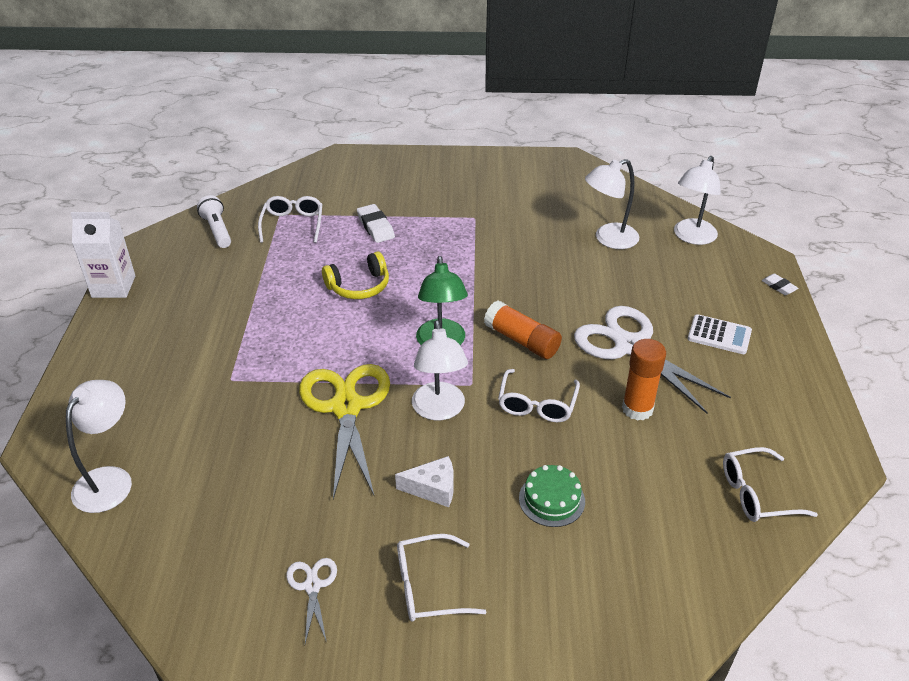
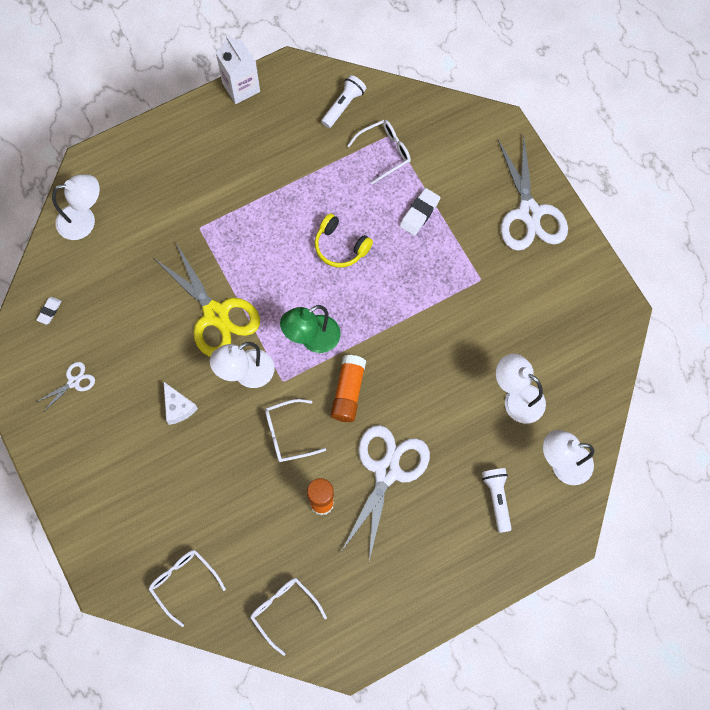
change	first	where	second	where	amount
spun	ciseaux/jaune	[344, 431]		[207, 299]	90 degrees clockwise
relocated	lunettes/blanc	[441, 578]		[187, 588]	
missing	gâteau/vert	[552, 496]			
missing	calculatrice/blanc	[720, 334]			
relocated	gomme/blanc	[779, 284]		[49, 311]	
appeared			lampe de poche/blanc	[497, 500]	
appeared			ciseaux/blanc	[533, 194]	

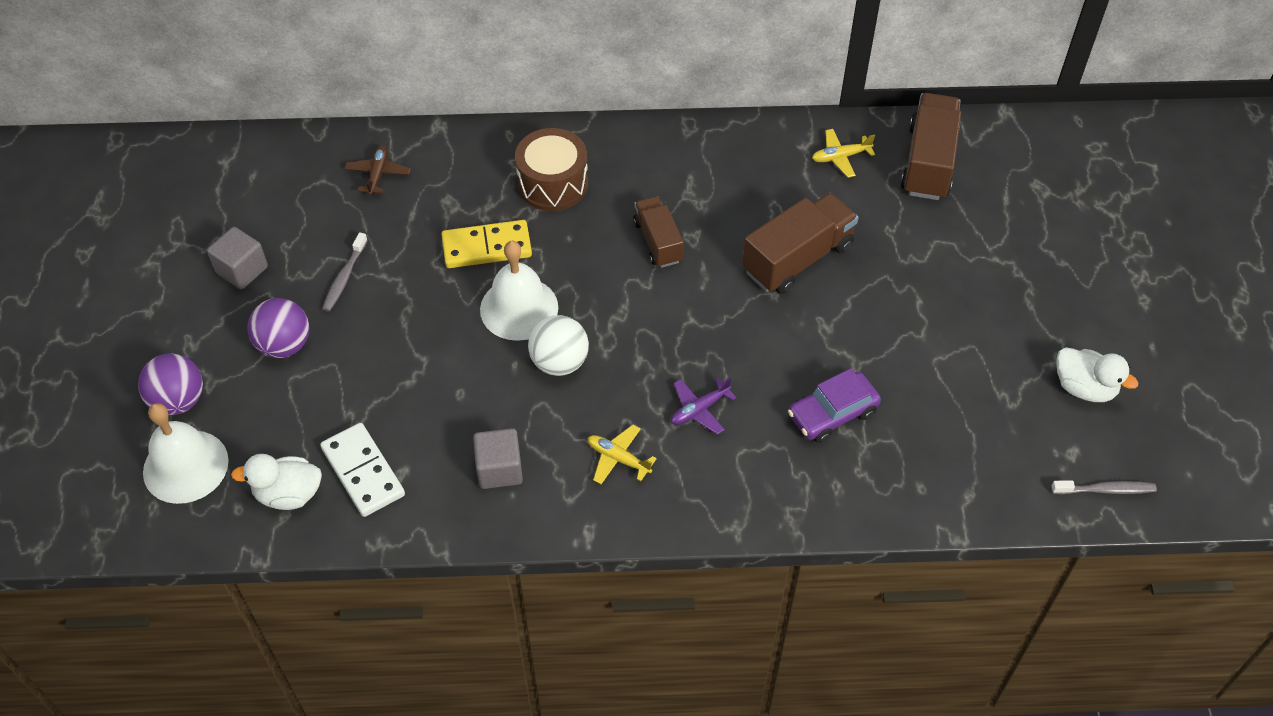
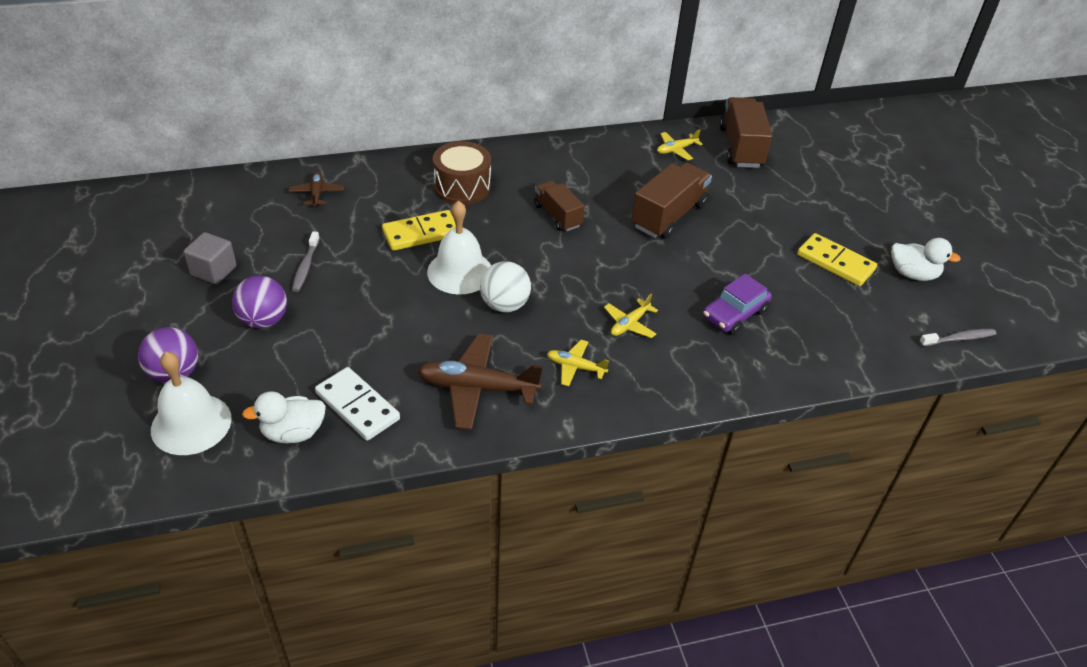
change	first	where	second	where	amount
exchanged	cube/gris	[498, 458]	avion/marron	[480, 381]	
colour	avion/violet	[704, 406]	avion/jaune	[631, 316]	
appeared			domino/jaune	[837, 259]	

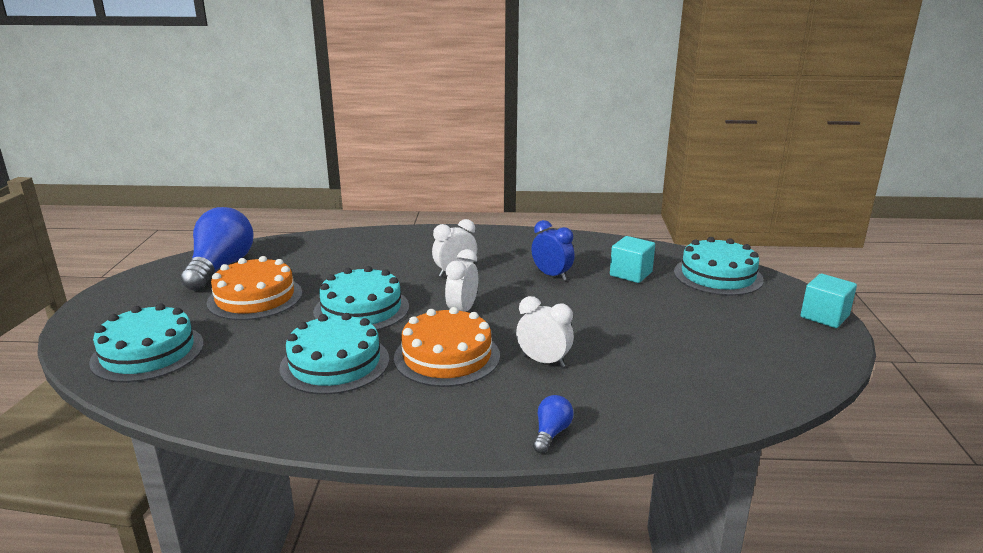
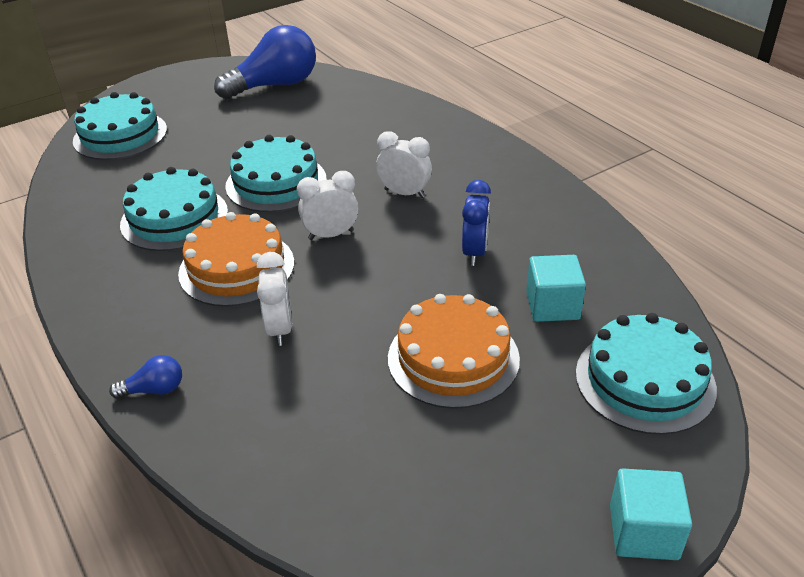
change	first	where	second	where	amount
relocated	gâteau/orange	[254, 288]		[454, 351]	

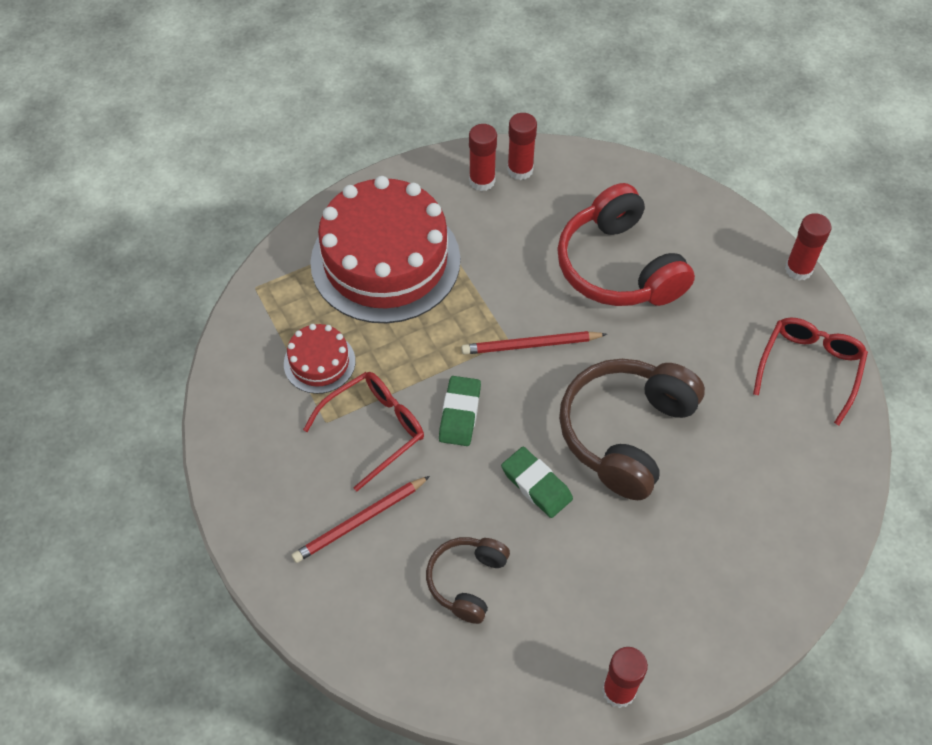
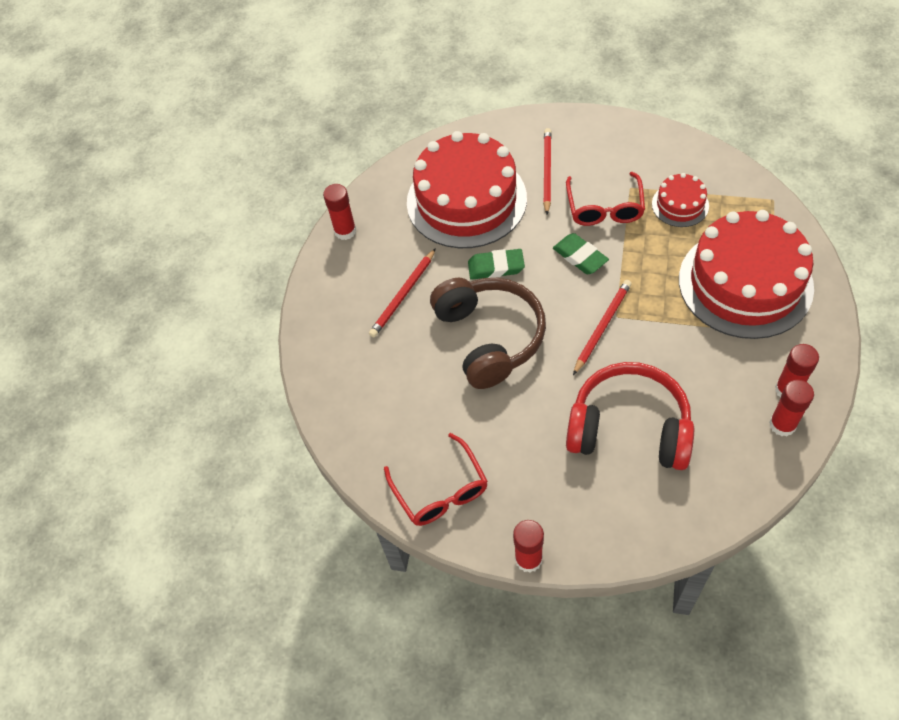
change	first	where	second	where	amount
exchanged	casque audio/marron	[468, 580]	gâteau/rouge	[467, 189]	
appeared			crayon/rouge	[402, 293]	

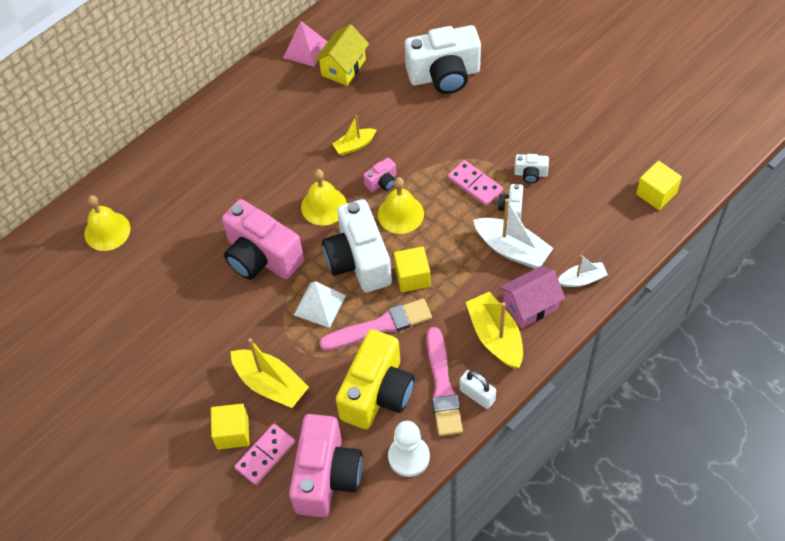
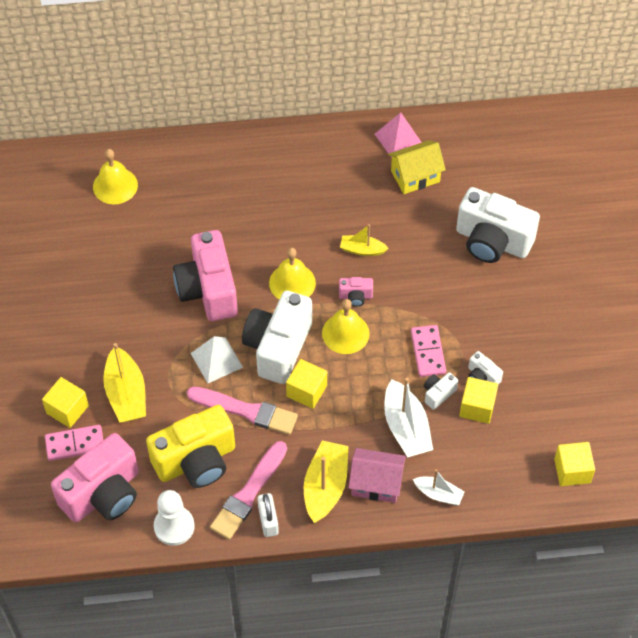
change	first	where	second	where	amount
appeared			cube/jaune	[478, 400]	

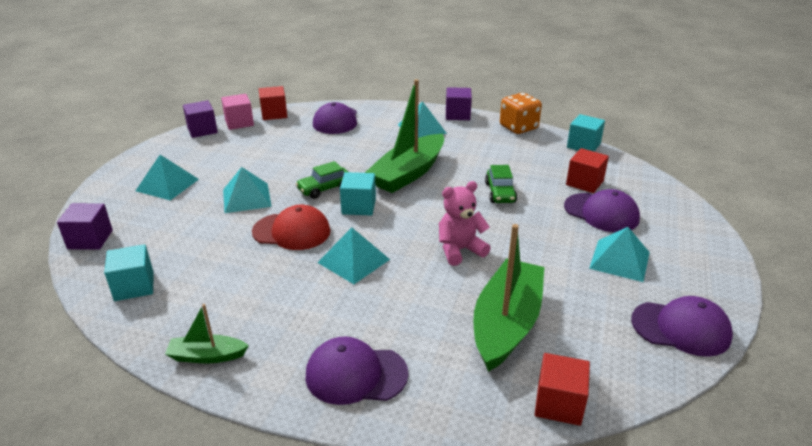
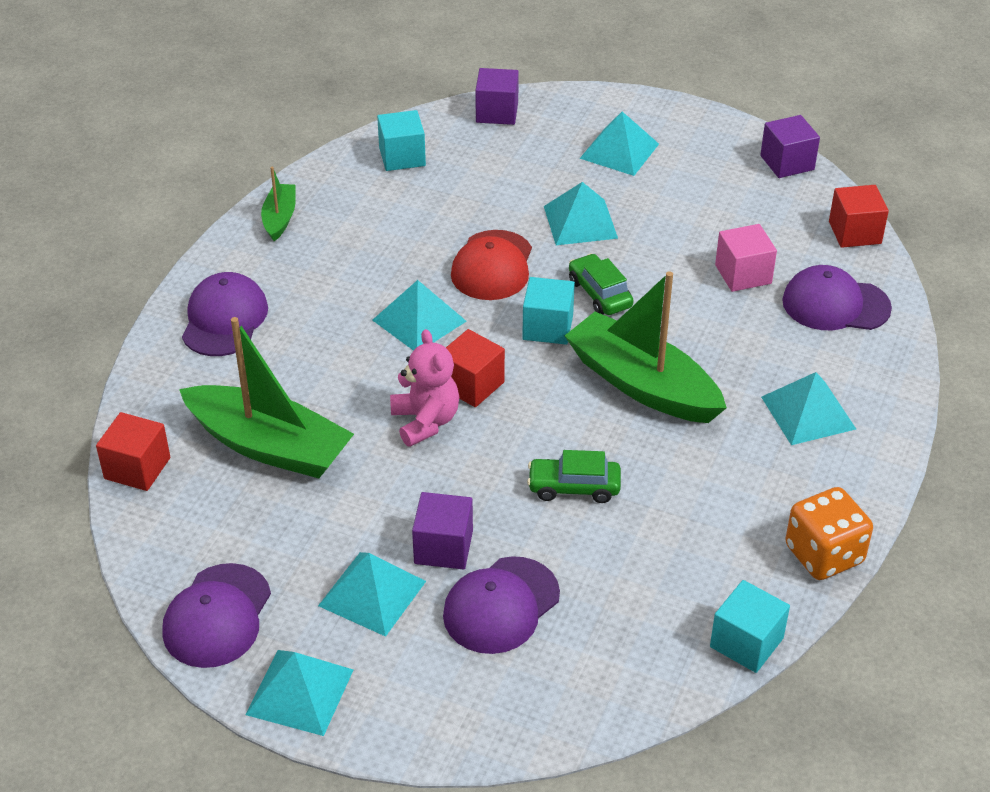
change	first	where	second	where	amount
relocated	cube/rose	[237, 112]		[746, 258]	
relocated	cube/violet	[459, 103]		[442, 531]	
relocated	cube/rouge	[587, 170]		[475, 368]	
appeared			pyramide/turquoise	[299, 693]	

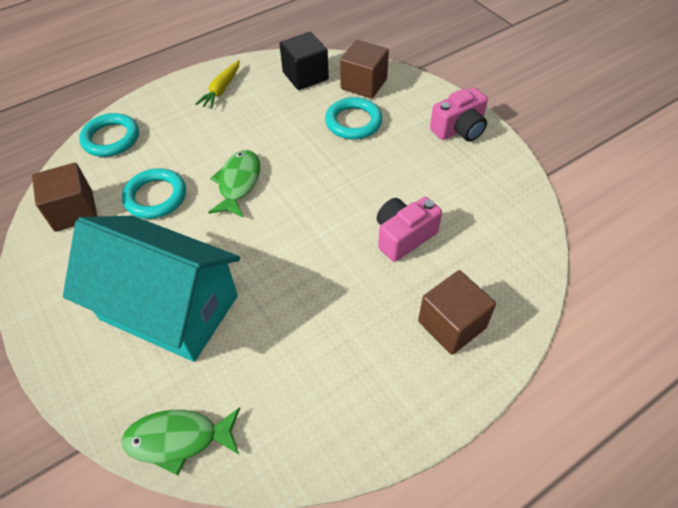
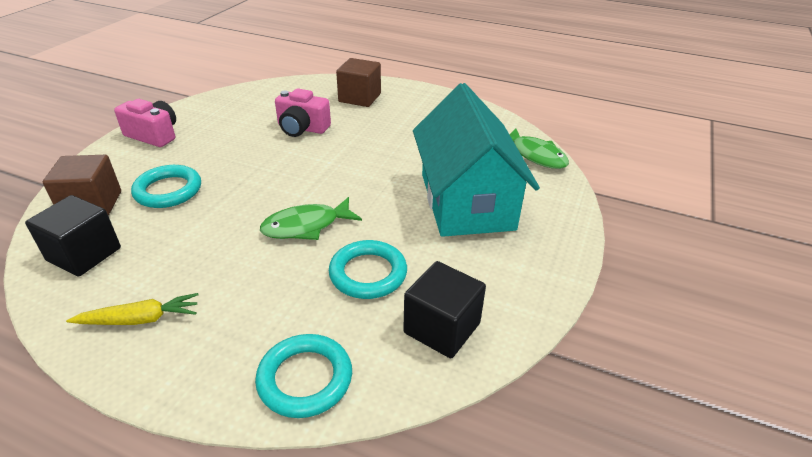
change	first	where	second	where	amount
colour	cube/marron	[65, 197]	cube/noir	[444, 309]	

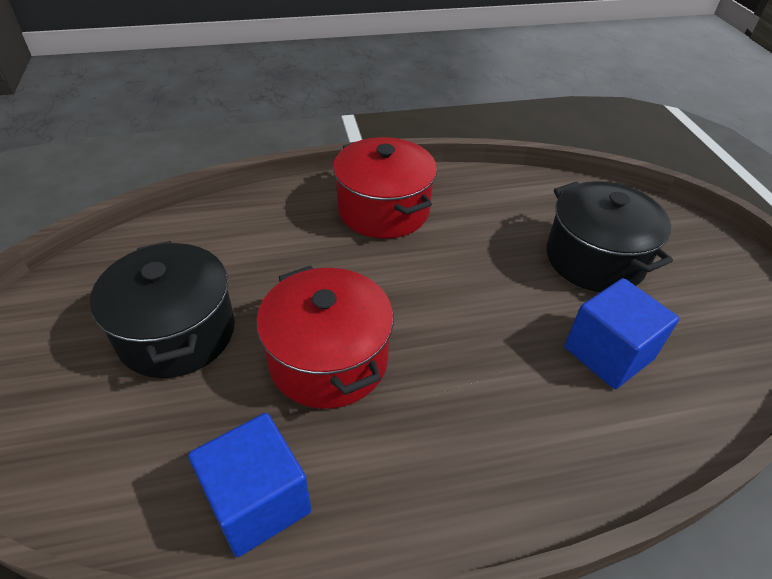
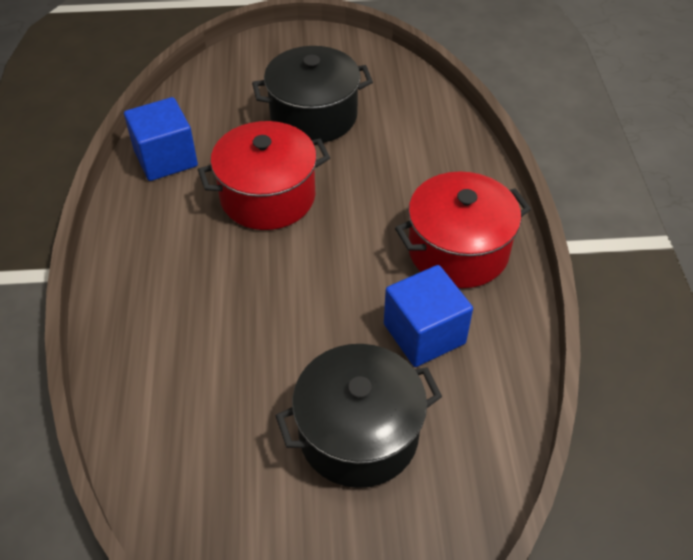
change	first	where	second	where	amount
relocated	cube/bleu	[621, 333]		[428, 316]	

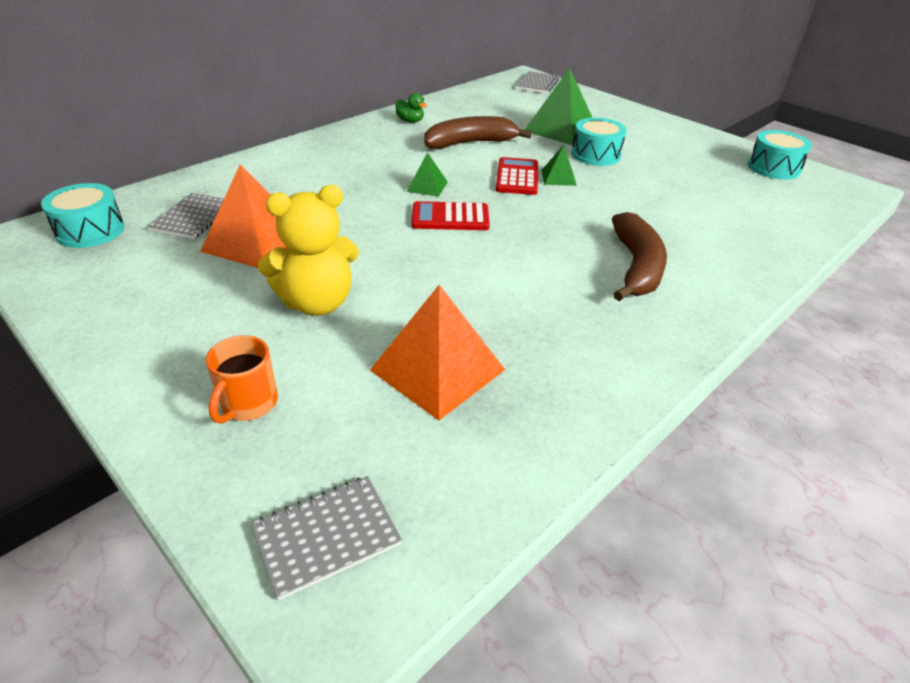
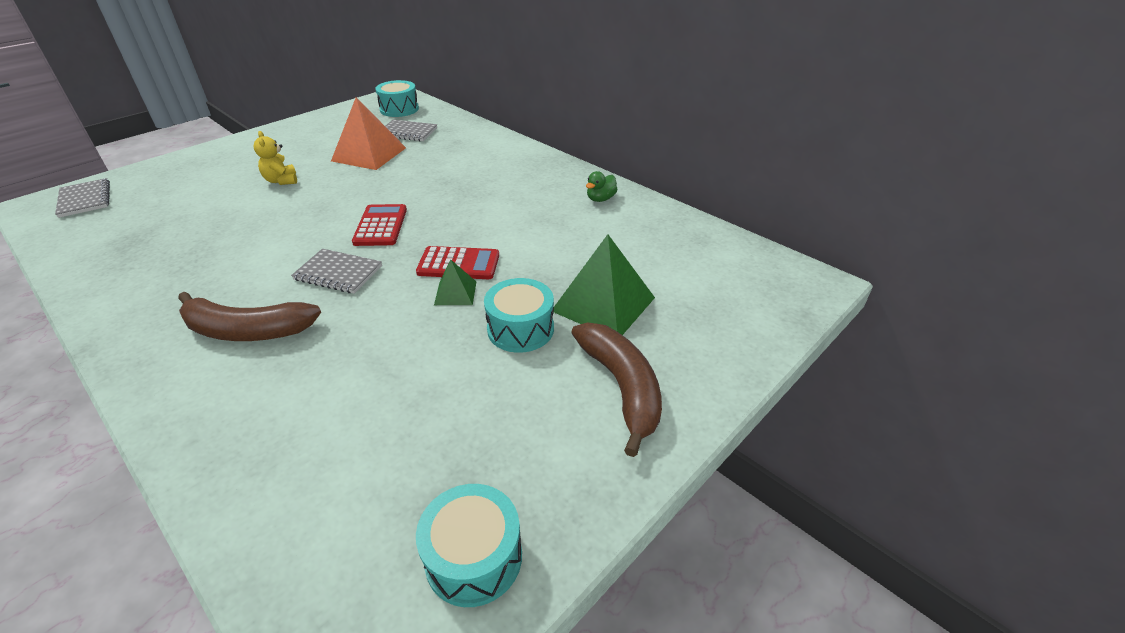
change	first	where	second	where	amount
missing	tasse/orange	[242, 379]			
size	ours en peluche/jaune	[308, 250]		[275, 158]	x0.57
missing	pyramide/orange	[437, 352]			
missing	pyramide/vert	[427, 174]			
relocated	banane/marron	[478, 132]		[616, 390]	
relocated	carnet/gris	[538, 82]		[336, 271]	

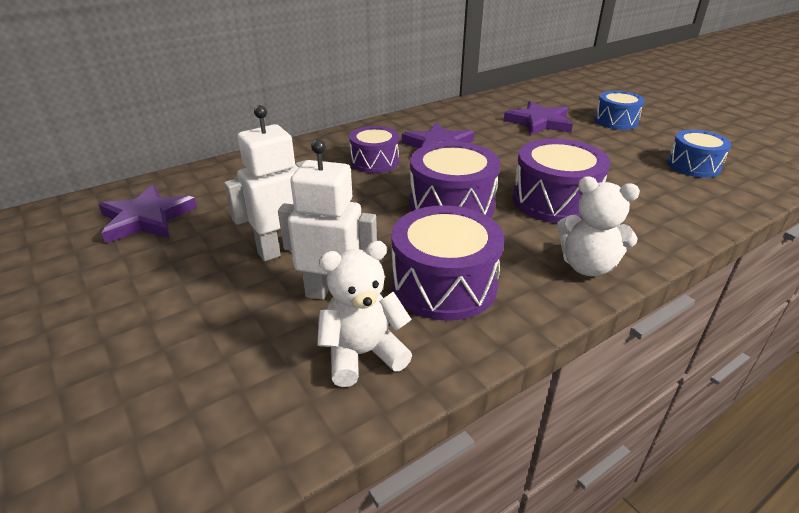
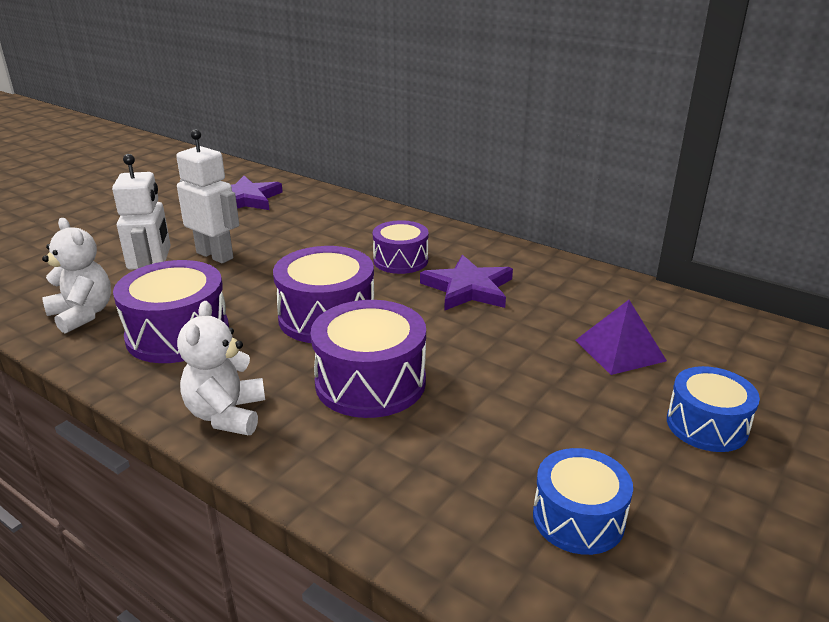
change	first	where	second	where	amount
exchanged	étoile/violet	[538, 118]	pyramide/violet	[621, 337]	

